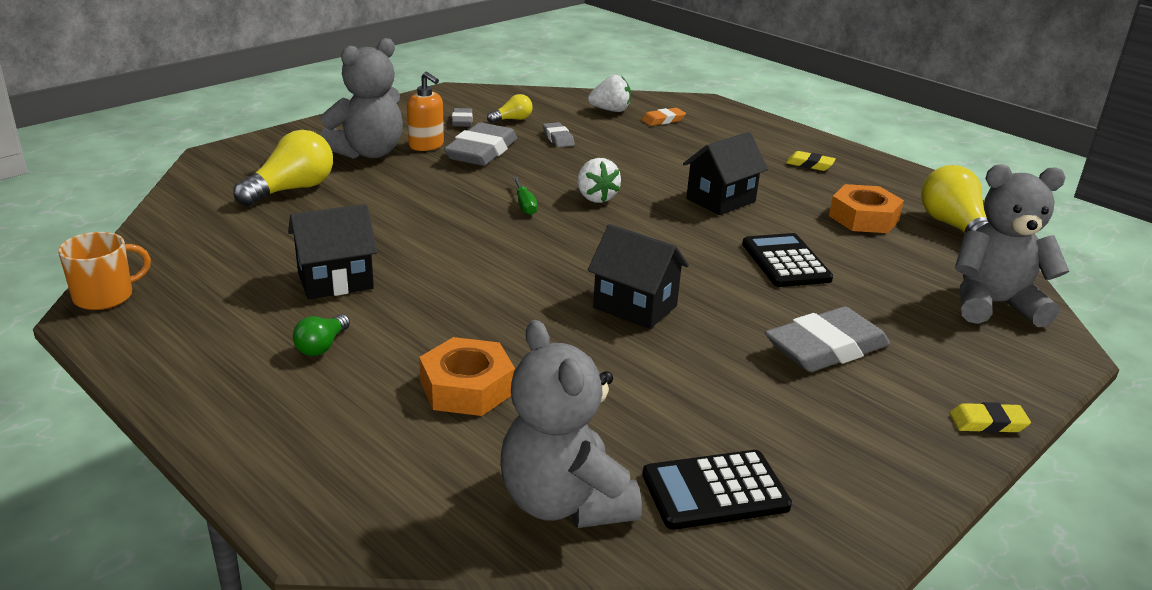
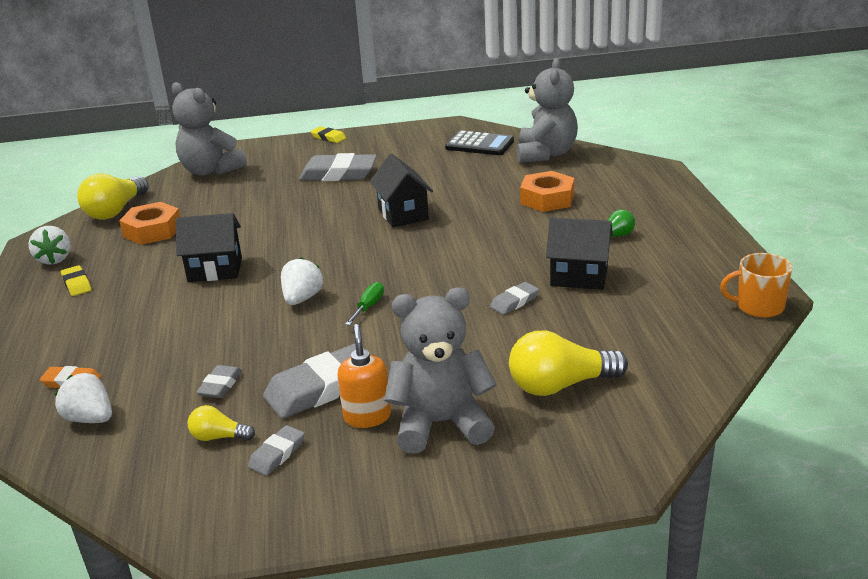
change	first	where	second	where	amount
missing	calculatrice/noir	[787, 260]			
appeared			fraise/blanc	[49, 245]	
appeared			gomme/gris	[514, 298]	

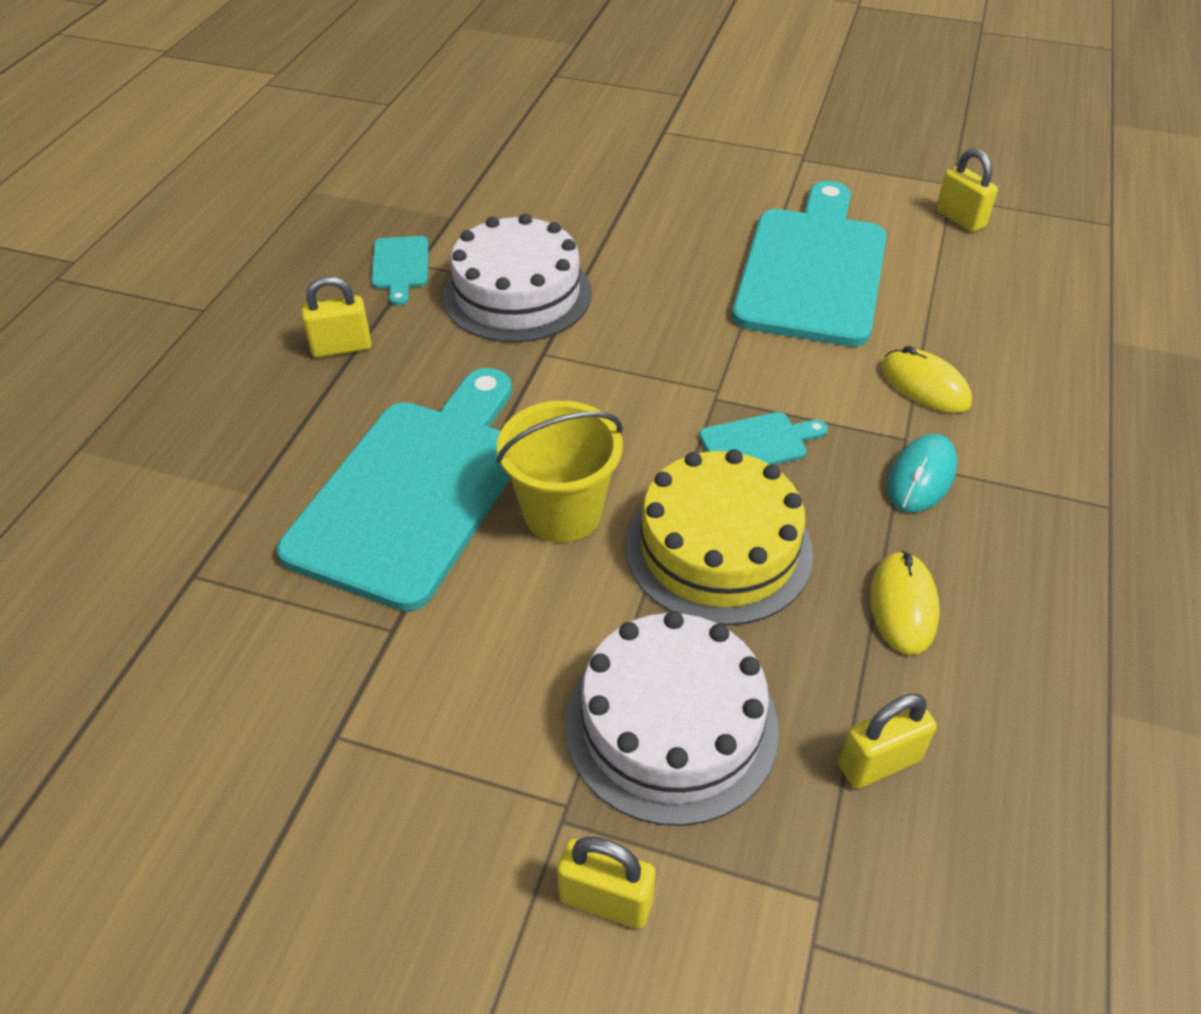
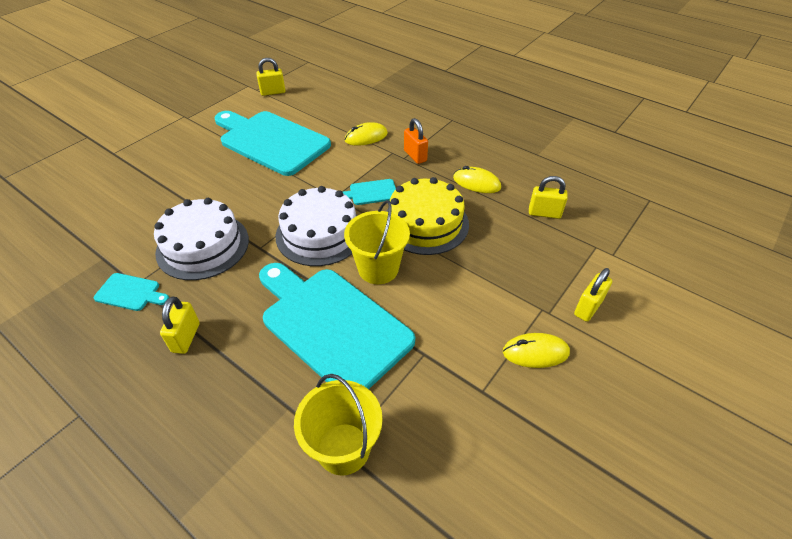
change	first	where	second	where	amount
relocated	gâteau/blanc	[672, 718]		[316, 226]	
spun	planche à découper/turquoise	[763, 438]		[369, 192]	105 degrees counterclockwise
spun	cadenas/jaune	[887, 741]		[548, 197]	75 degrees counterclockwise
exchanged	souris/turquoise	[922, 473]	cadenas/orange	[416, 141]	
appeared			seau/jaune	[338, 425]	
appeared			souris/jaune	[536, 350]	

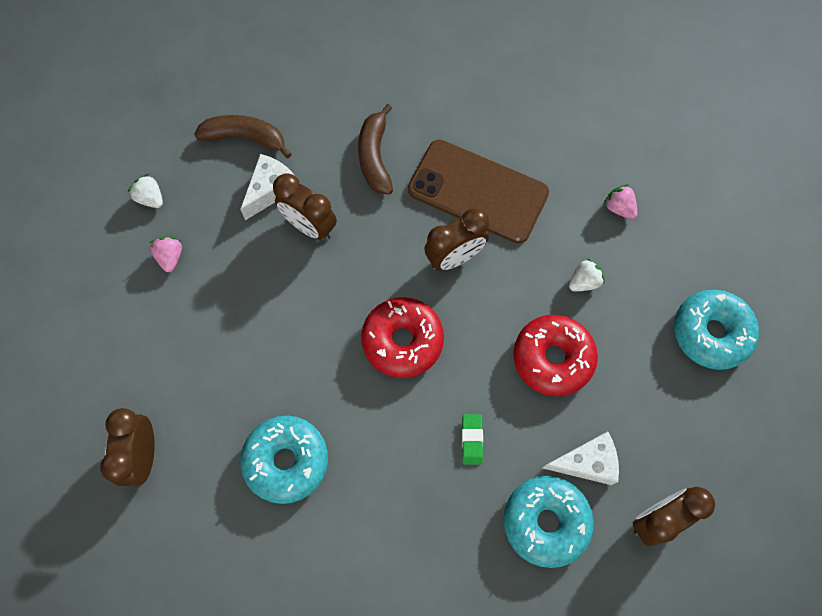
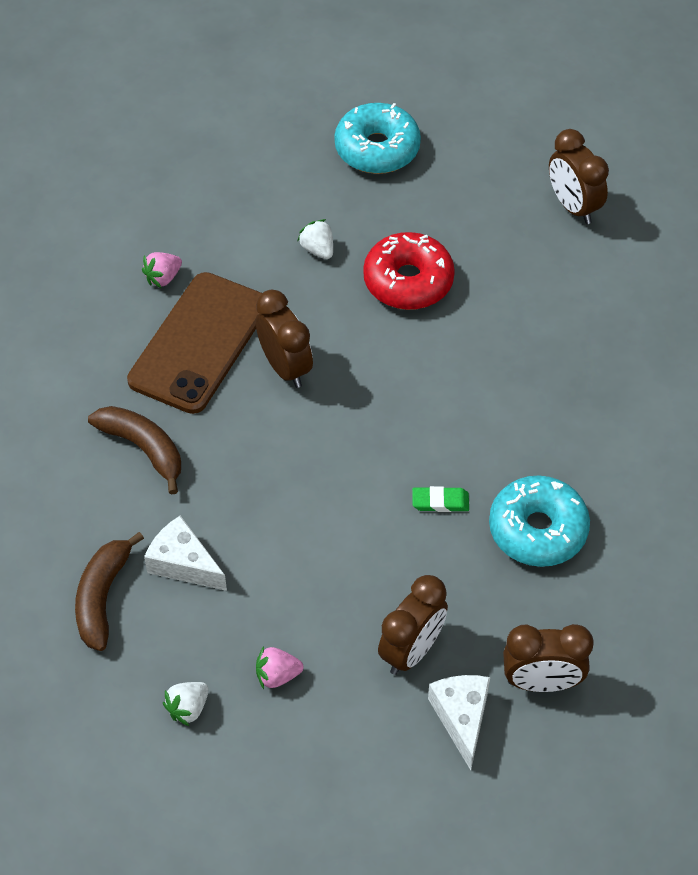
change	first	where	second	where	amount
relocated	réveil/marron	[305, 206]		[413, 625]	
spun	banane/marron	[375, 149]		[134, 450]	135 degrees counterclockwise
missing	beignet/rouge	[402, 337]			
relocated	gomme/vert	[472, 439]		[440, 499]	
missing	beignet/turquoise	[549, 522]			
relocated	fromage/blanc	[581, 458]		[459, 722]	
relocated	fraise/rose	[620, 201]		[162, 270]	

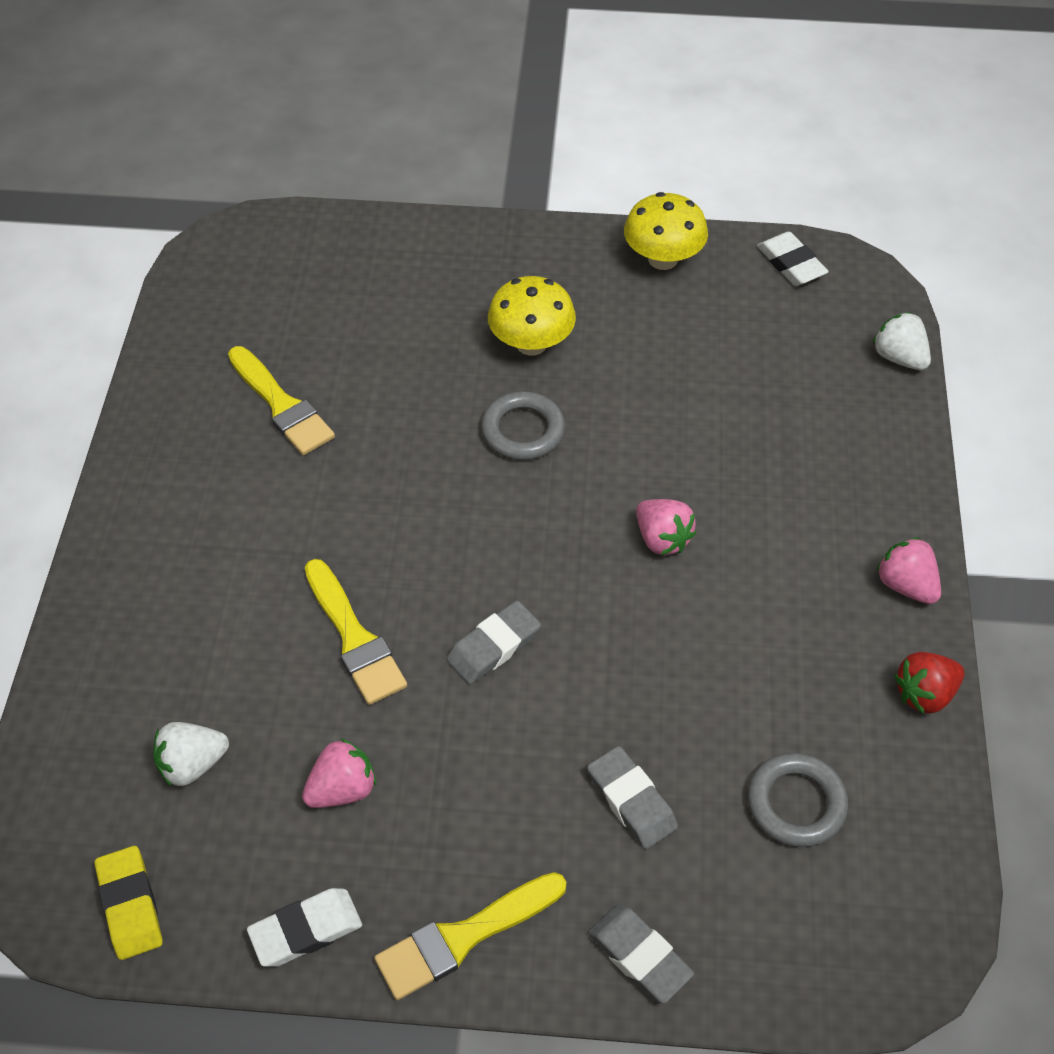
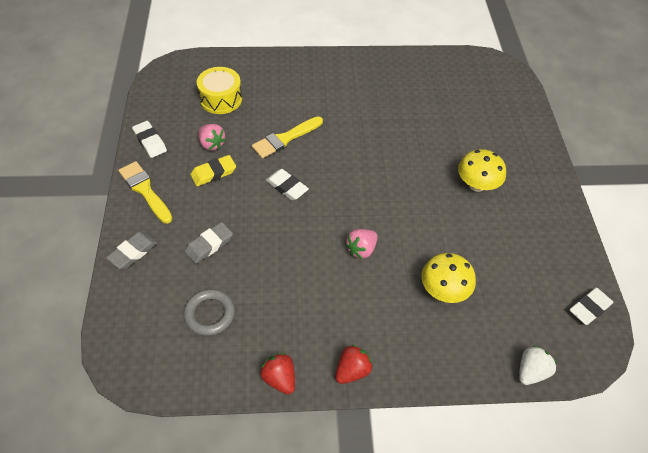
change	first	where	second	where	amount
relocated	gomme/jaune	[129, 903]		[213, 170]	
exchanged	fraise/blanc	[191, 754]	tambour/jaune	[219, 90]	
missing	pinceau/jaune	[281, 400]			
colour	gomme/gris	[493, 642]	gomme/blanc	[287, 184]	
missing	anneau/gris	[523, 425]			
relocated	champignon/jaune	[666, 231]		[448, 278]	
colour	fraise/rose	[908, 570]	fraise/rouge	[354, 364]	

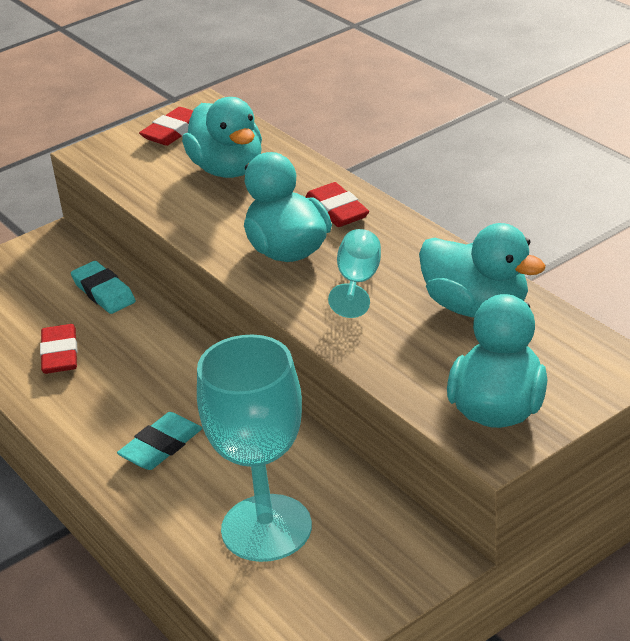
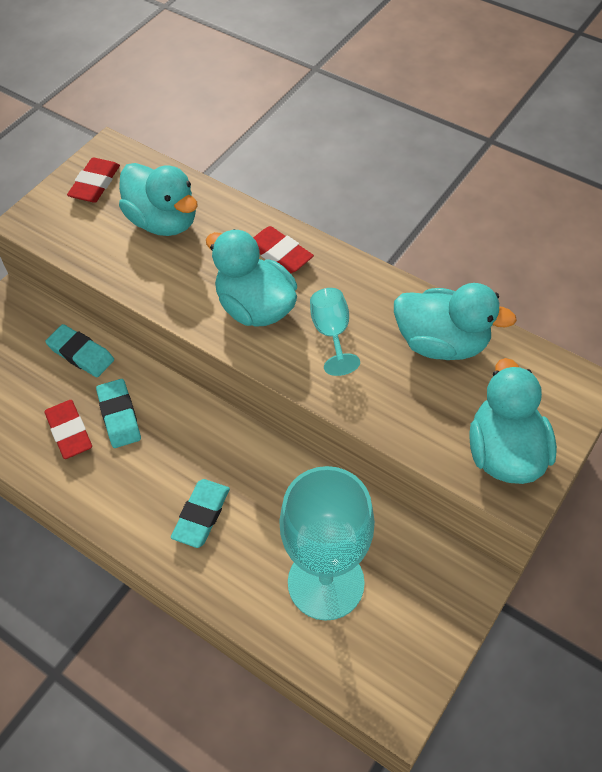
change	first	where	second	where	amount
appeared			gomme/turquoise	[118, 413]	

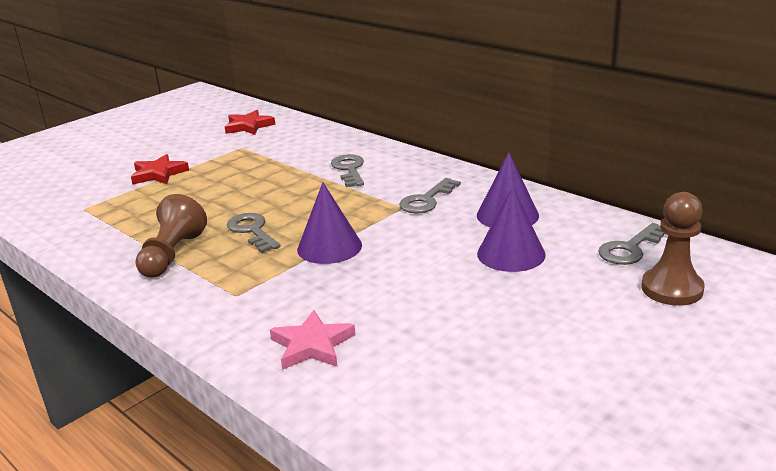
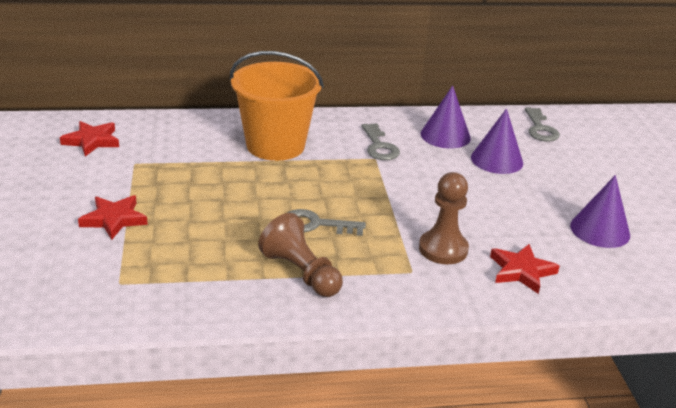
change	first	where	second	where	amount
colour	étoile/rose	[313, 340]	étoile/rouge	[525, 269]	
relocated	cône/violet	[329, 223]		[600, 211]	
exchanged	clé/gris	[347, 170]	seau/orange	[277, 106]	
relocated	pion/marron	[673, 249]		[444, 218]	

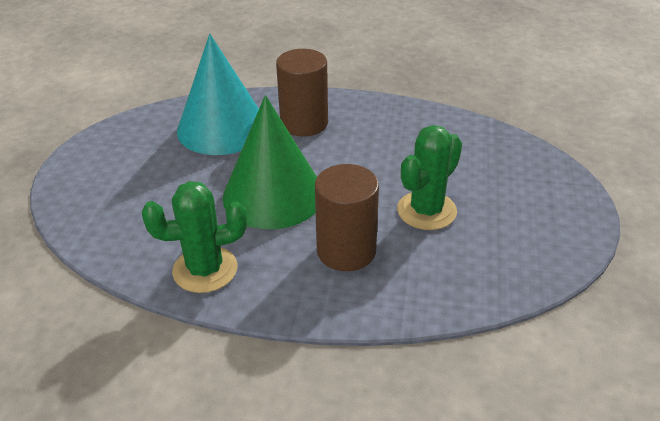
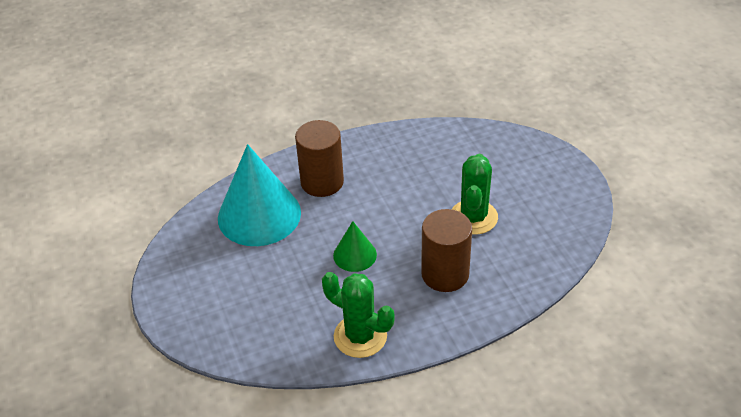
change	first	where	second	where	amount
spun	cactus/vert	[194, 237]		[358, 315]	75 degrees clockwise
size	cône/vert	[270, 162]		[355, 246]	x0.50

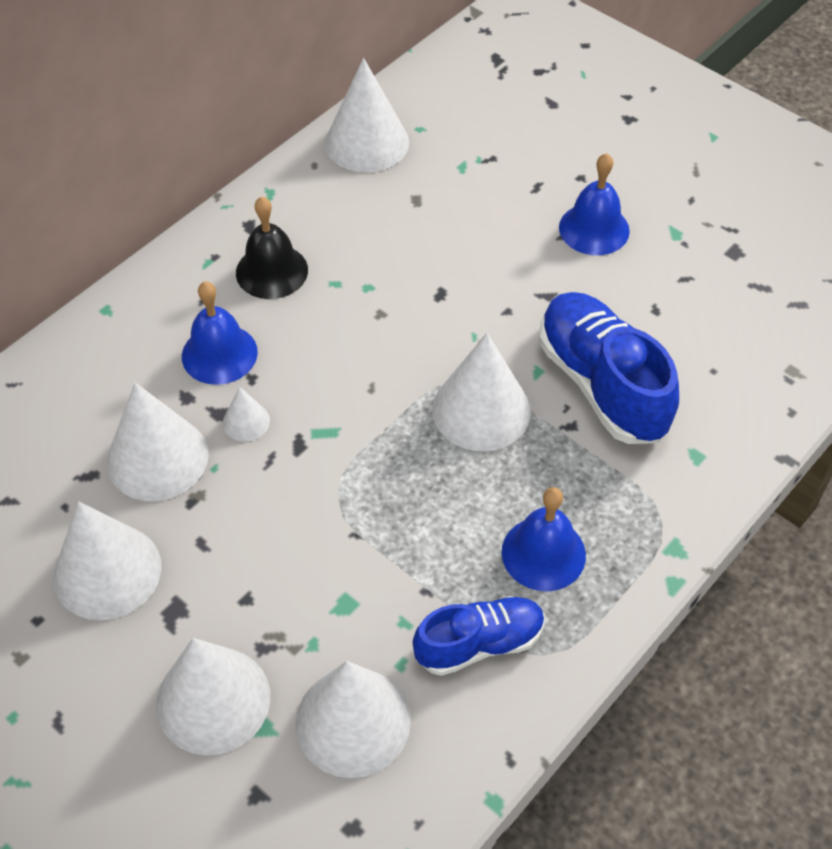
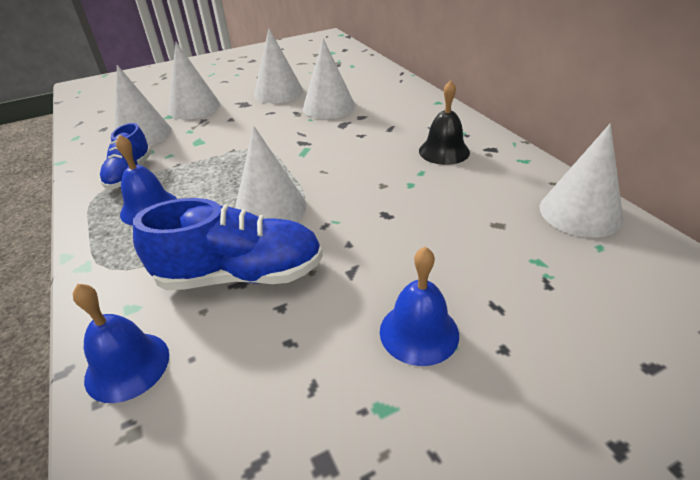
change	first	where	second	where	amount
relocated	cloche/bleu	[220, 333]		[121, 343]	
missing	cône/blanc	[246, 414]			

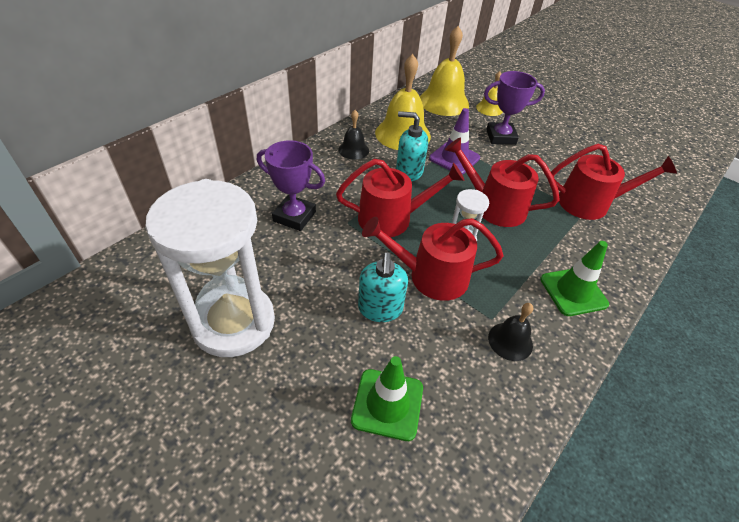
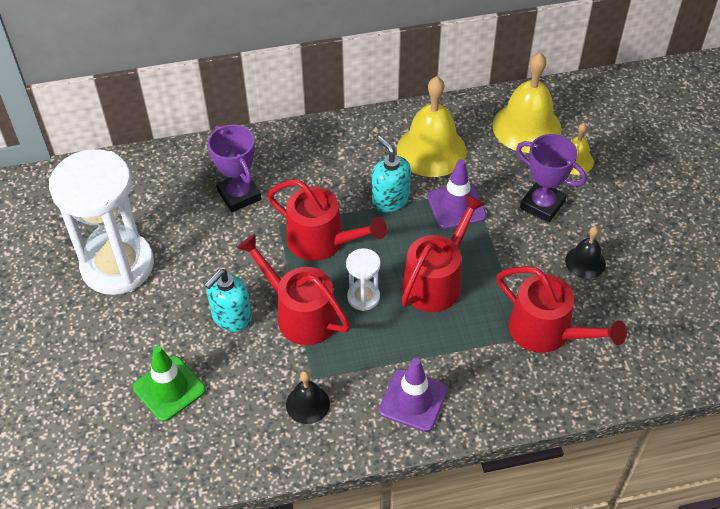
change	first	where	second	where	amount
relocated	cloche/noir	[353, 134]		[585, 252]	
spun	arrosoir/rouge	[502, 182]		[443, 253]	60 degrees clockwise
colour	cône de chantier/vert	[574, 278]	cône de chantier/violet	[413, 395]	

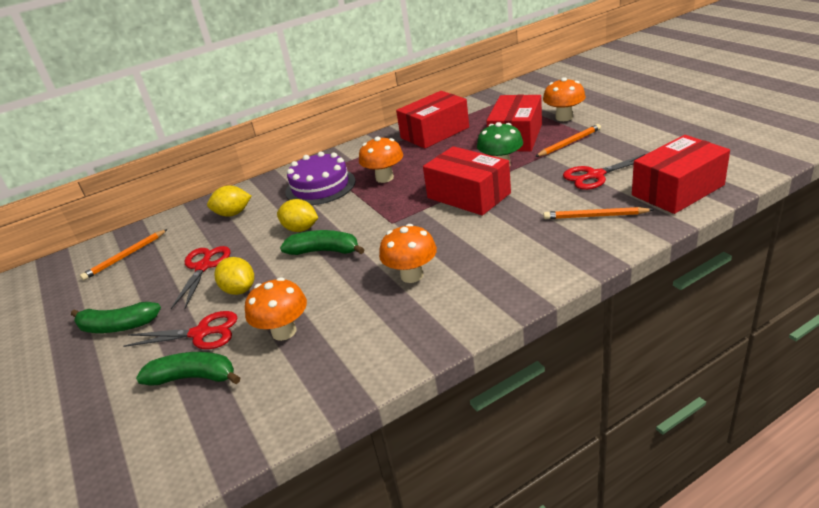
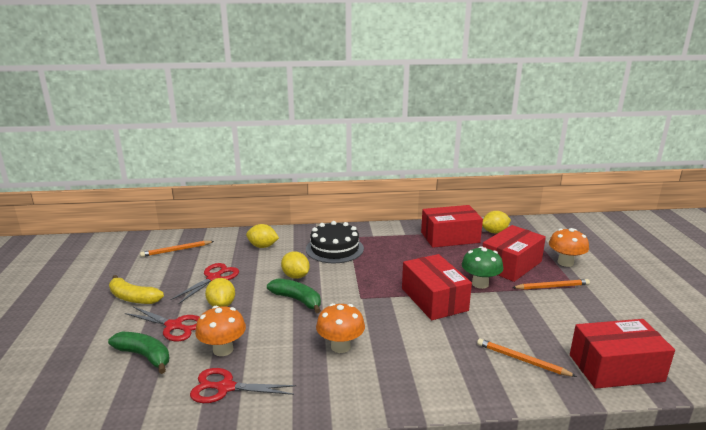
change	first	where	second	where	amount
colour	banane/vert	[116, 317]	banane/jaune	[136, 289]	
colour	gâteau/violet	[321, 178]	gâteau/noir	[335, 242]	
missing	champignon/orange	[381, 160]			
relocated	ciseaux/rouge	[604, 172]		[243, 385]	
appeared			citron/jaune	[496, 222]	

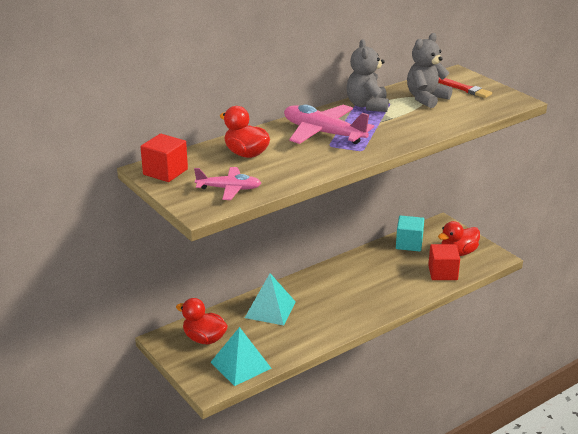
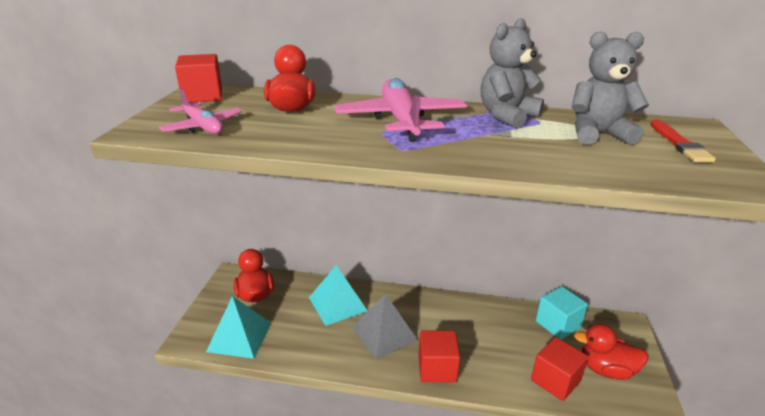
change	first	where	second	where	amount
appeared			pyramide/gris	[385, 326]	
appeared			cube/rouge	[439, 356]	

